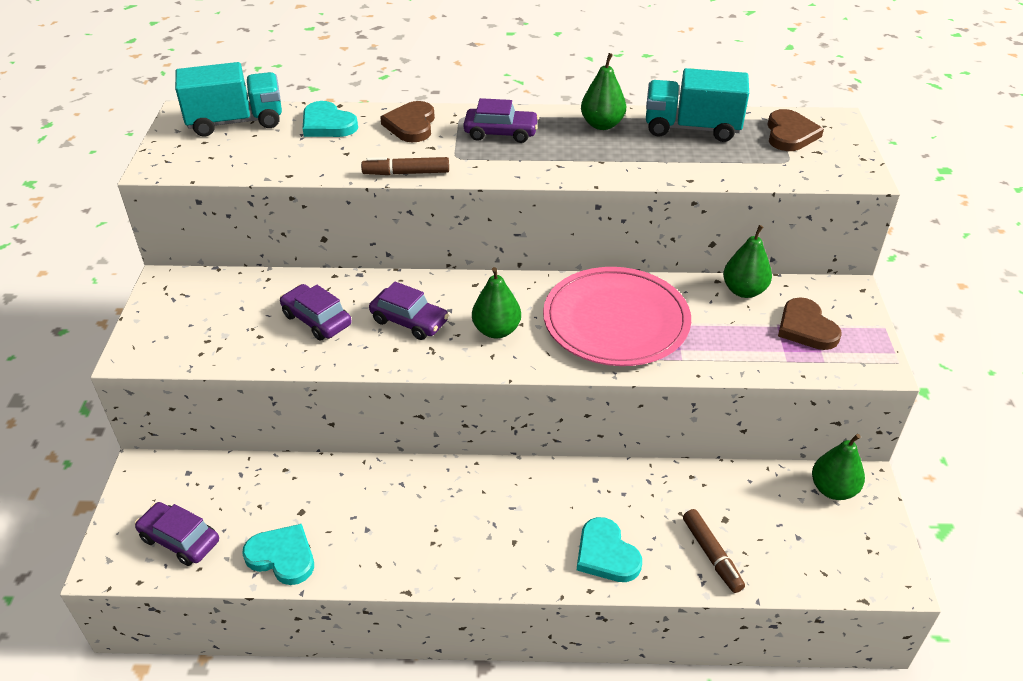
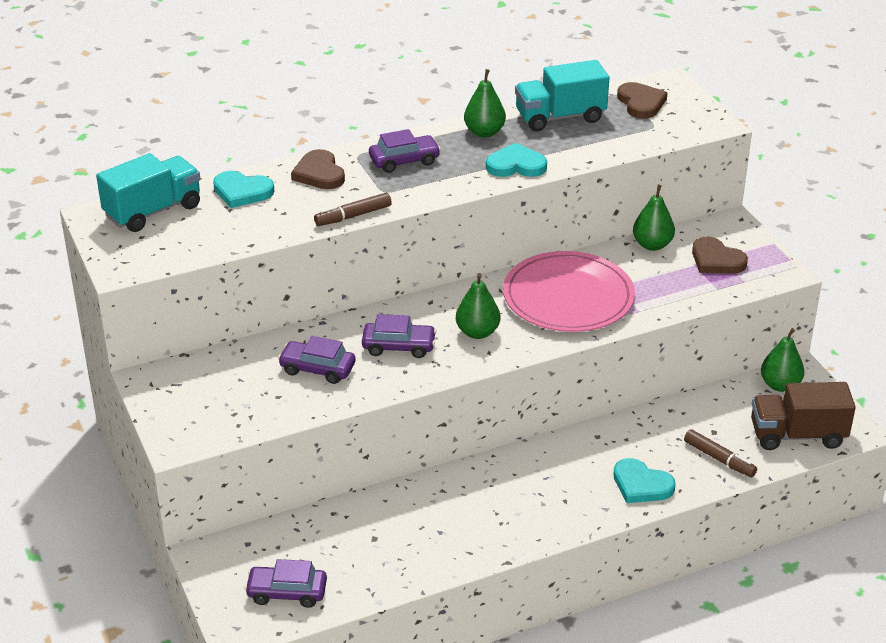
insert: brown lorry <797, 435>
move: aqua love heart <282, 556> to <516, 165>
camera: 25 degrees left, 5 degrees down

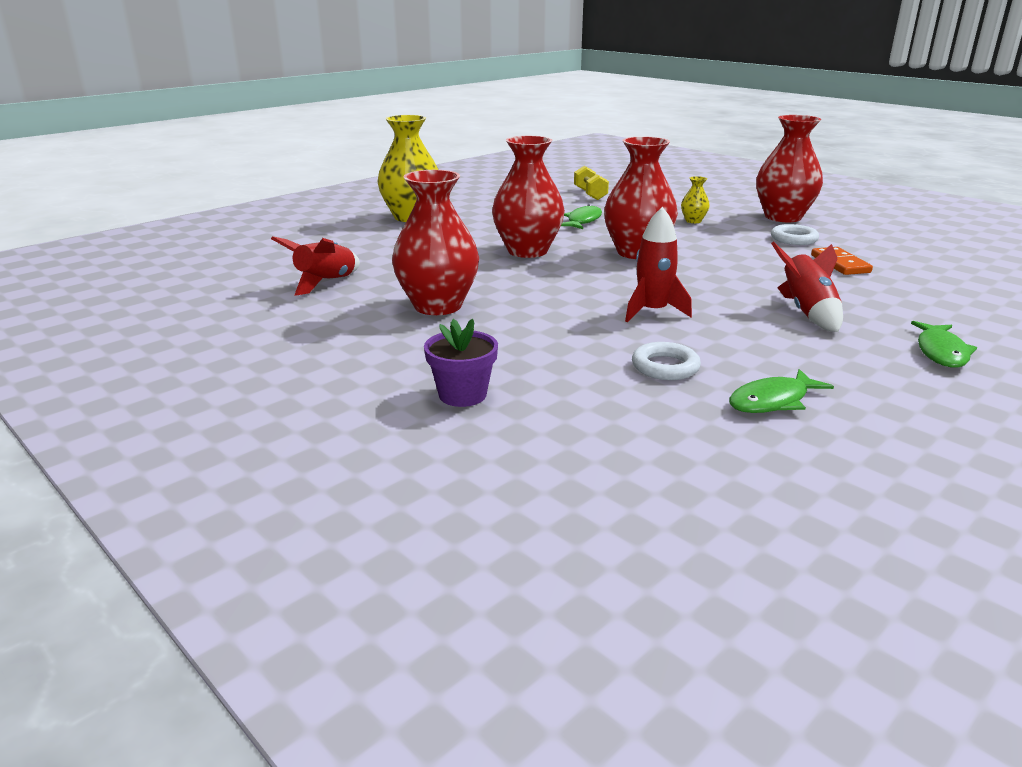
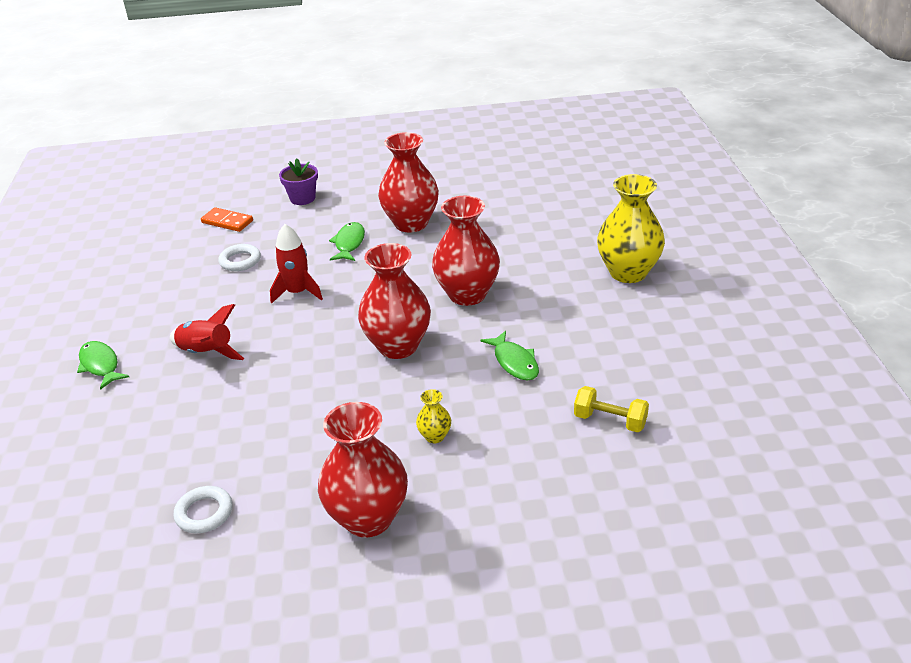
delete: red toy rocket <326, 283>
move: pure white hoop <793, 239> to <204, 513>; orange-coloured domino piece <840, 264> to <227, 222>; leaf-green fish <772, 401> to <349, 243>
camera: 130 degrees right, 10 degrees up

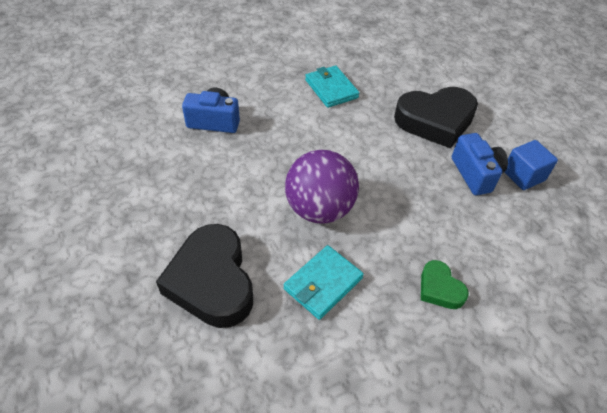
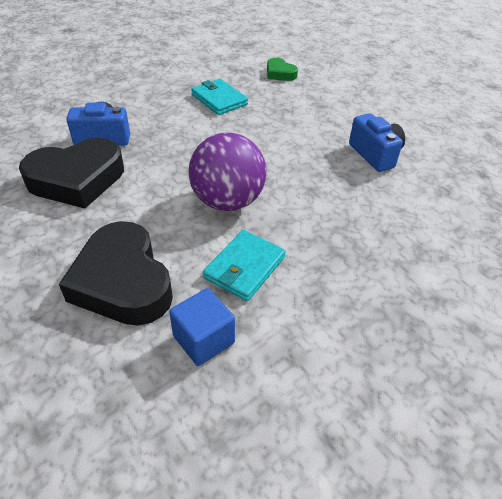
move: black love heart <435, 121> to <77, 179>; blue cube <523, 175> to <204, 339>; leaf-green love heart <440, 288> to <280, 73>
camera: 10 degrees left, 5 degrees down

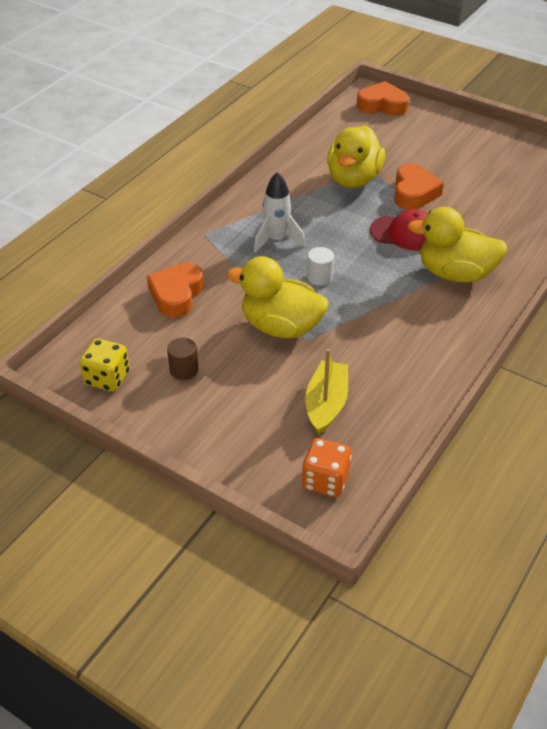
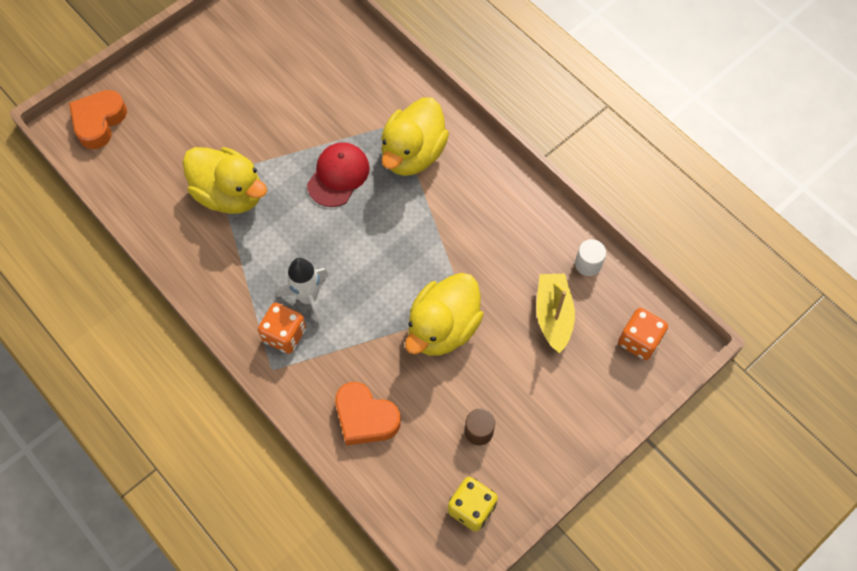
delete: orange-coloured love heart <414, 193>
insert: orange-coloured game die <284, 335>
move: pure white cylinder <319, 277> to <588, 264>
rotate: golden toy boat <326, 404> = <553, 315> 60 degrees clockwise
camera: 75 degrees left, 20 degrees up

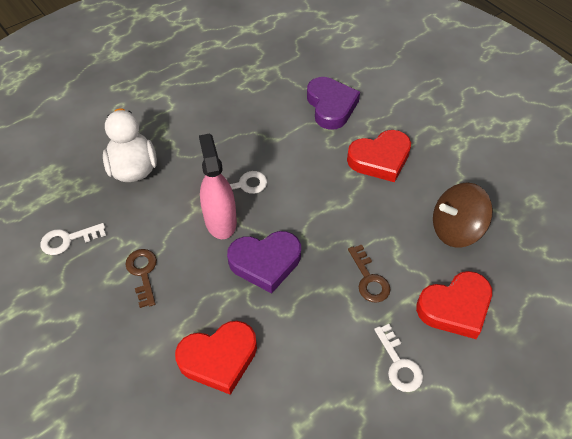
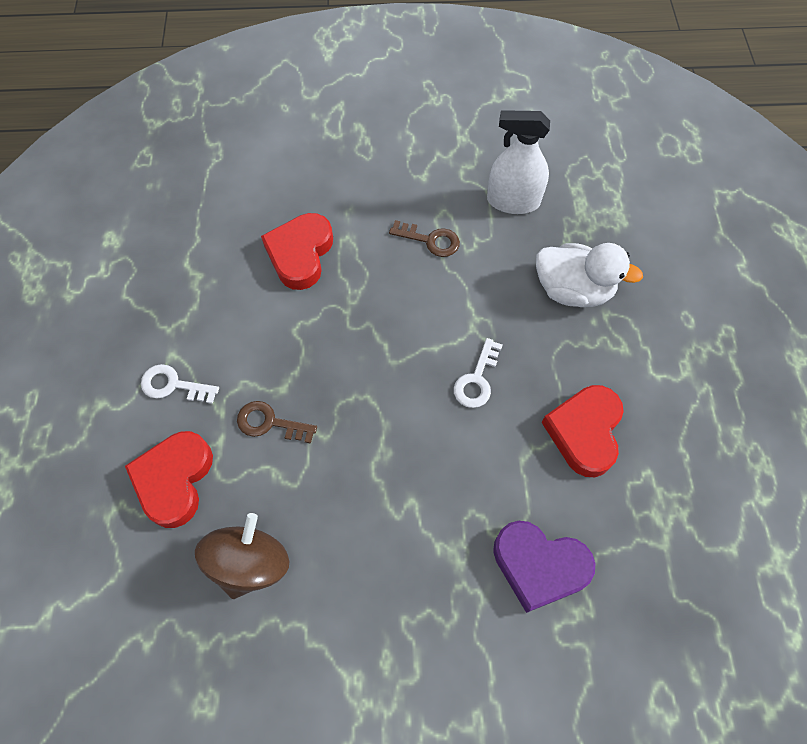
delete: rosy sprayer <220, 220>; violet love heart <265, 262>
move: red love heart <380, 159> to <584, 432>
replace: pure white latchkey <68, 240> to pure white sprayer <513, 201>
camera: 125 degrees right, 10 degrees up

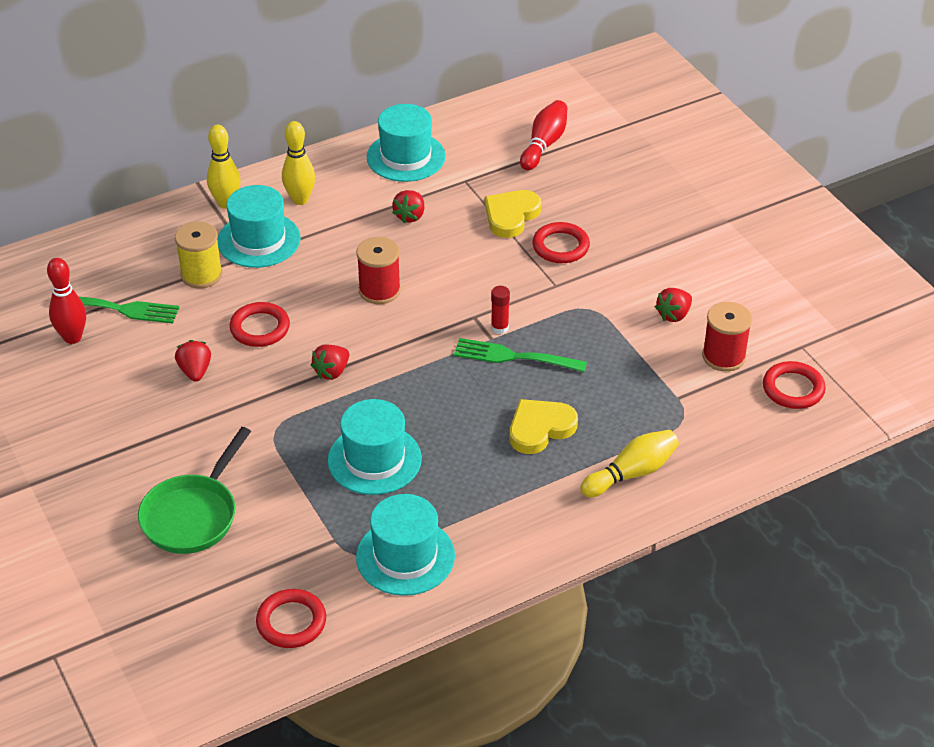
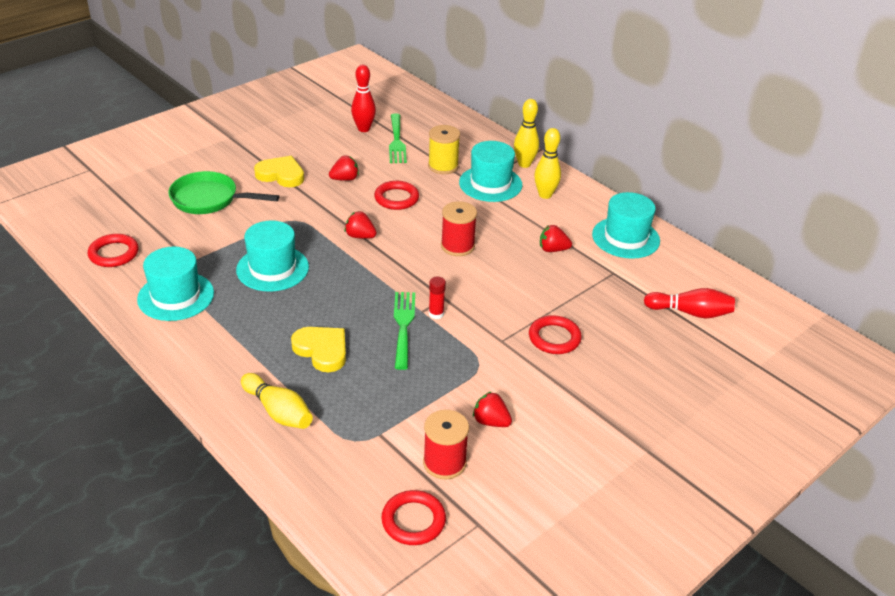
move: golden love heart <511, 216> to <281, 175>
camera: 75 degrees right, 5 degrees down

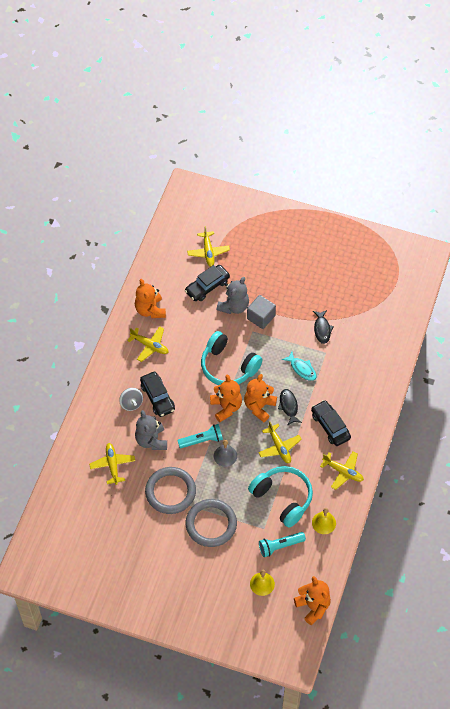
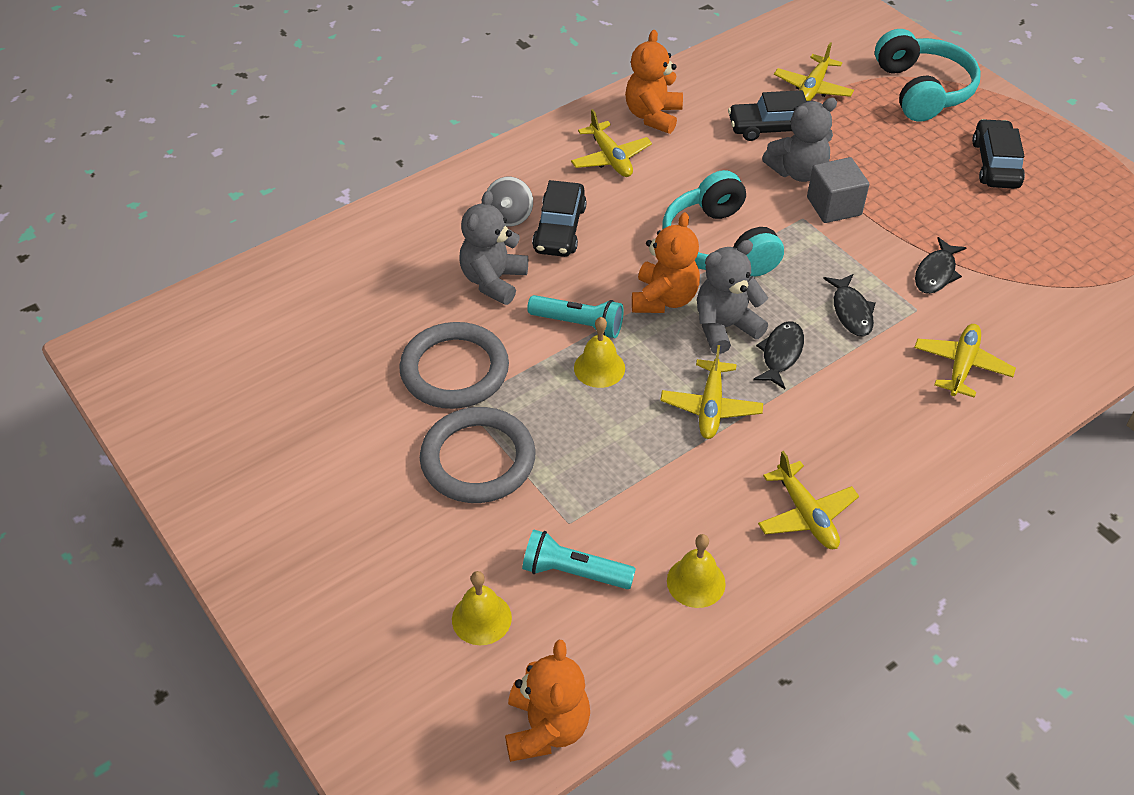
move: aqua headset <282, 498> to <922, 90>; golden plane <112, 465> to <961, 366>; black car <330, 426> to <995, 164>
recolor: grey hand bell <225, 455> to golden hand bell <599, 368>; orange-coloured teddy bear <259, 406> to grey teddy bear <725, 327>; aqua fish <302, 369> to black fish <851, 311>
camera: 35 degrees right, 10 degrees down

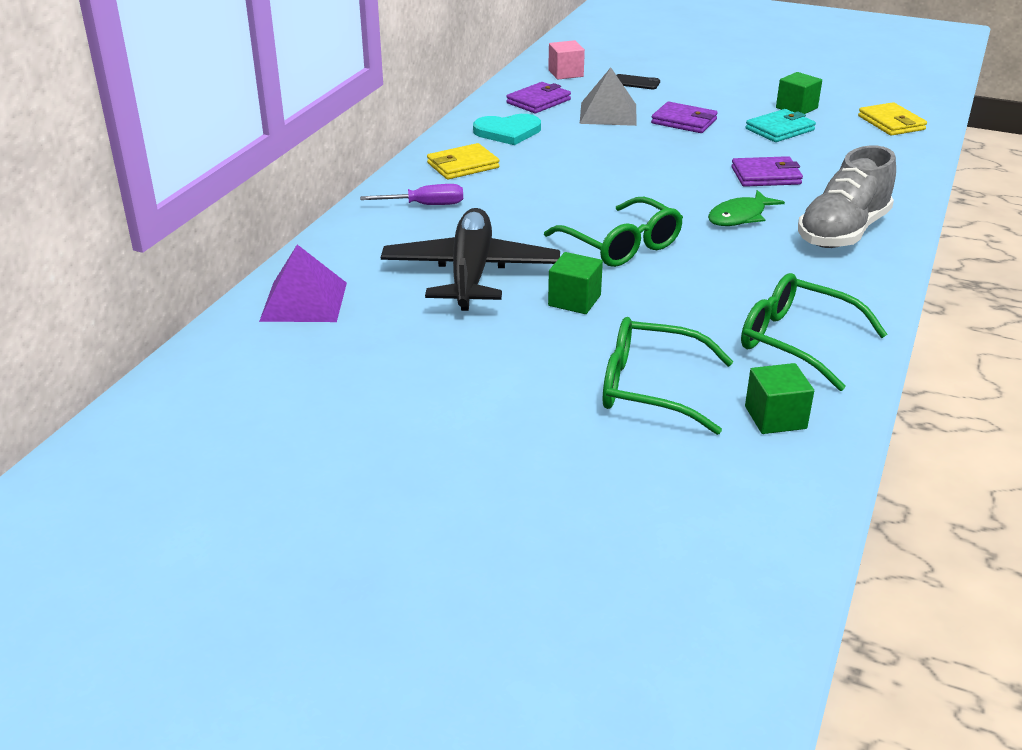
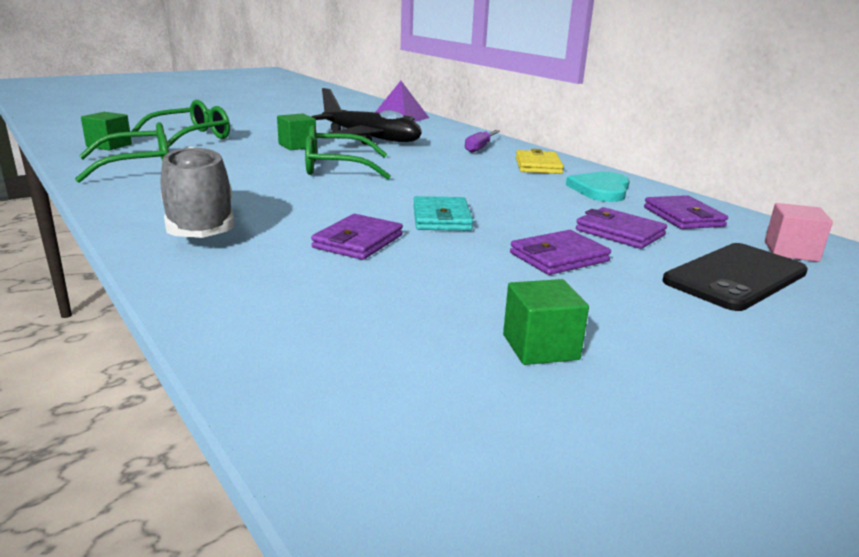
delete: leaf-green fish <739, 217>; golden card wallet <891, 123>
move: aqua card wallet <779, 129> to <441, 218>
replace: grey pyramid <608, 113> to violet card wallet <619, 232>
resize: black smartphone <635, 82> = <735, 277> x2.01
camera: 120 degrees right, 10 degrees down

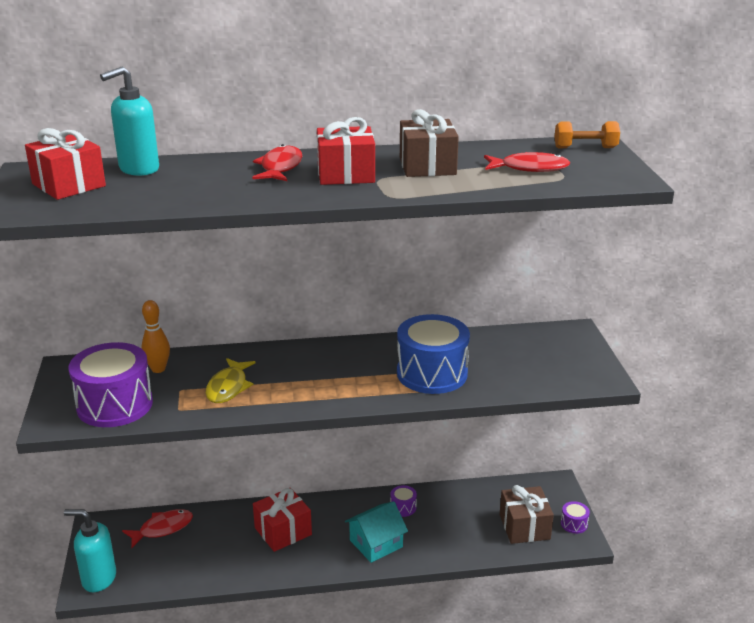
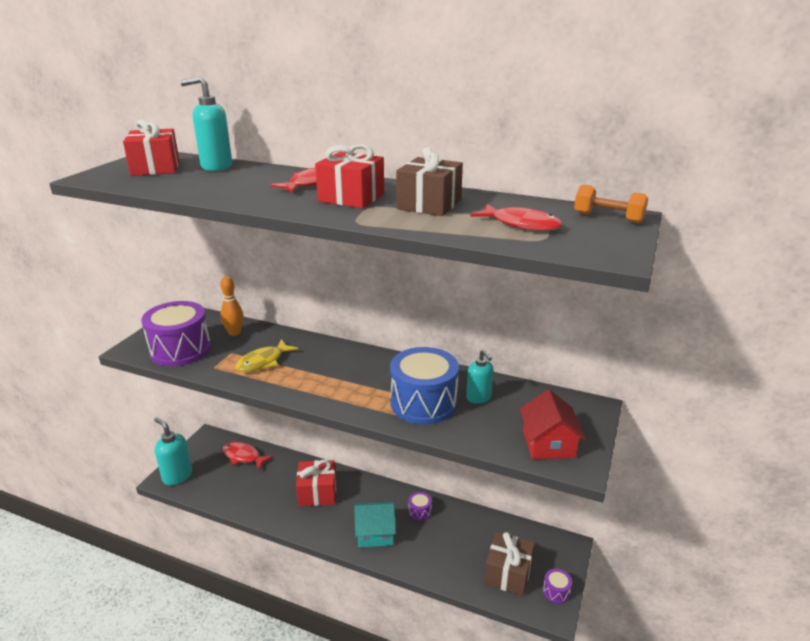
insert: aqua soap dispenser <478, 398>; red house <548, 444>
rotate: red fish <162, 528> = <243, 456> 150 degrees counterclockwise
camera: 30 degrees right, 0 degrees up

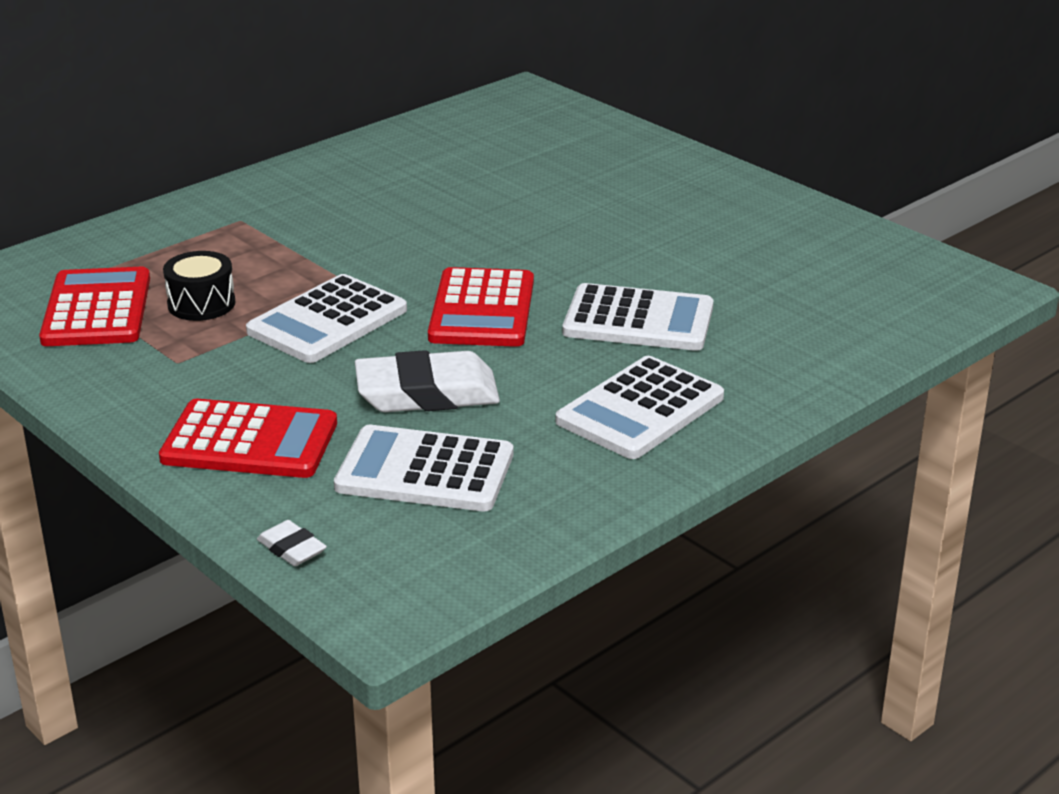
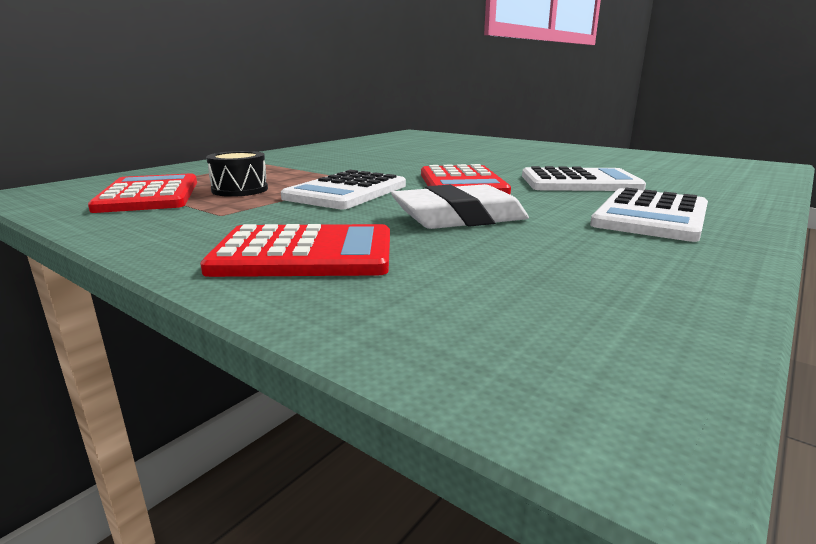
delete: pure white gum eraser <291, 548>; pure white calculator <425, 471>
camera: 10 degrees left, 10 degrees down

